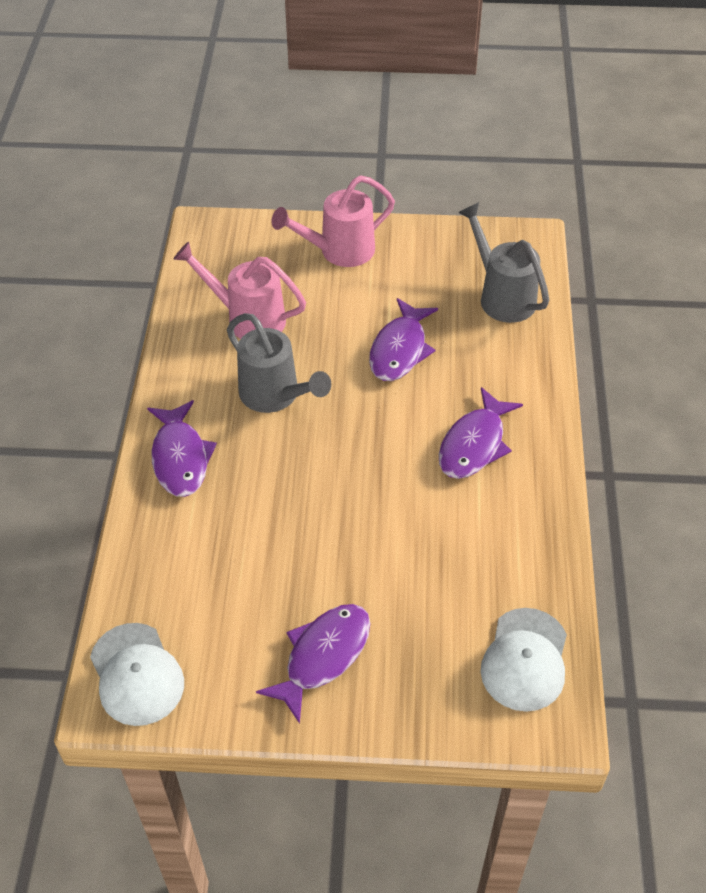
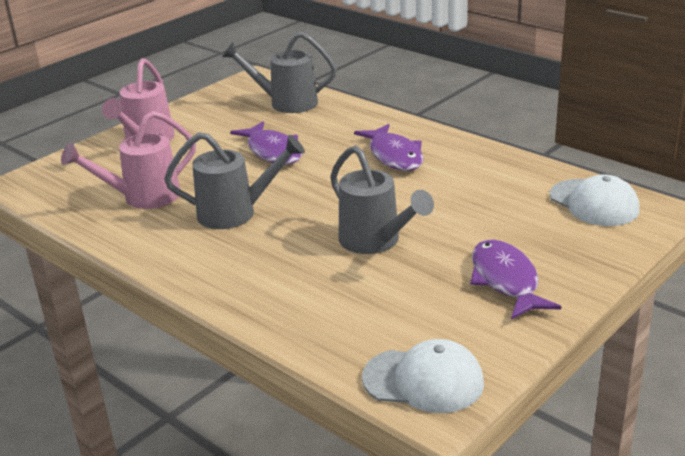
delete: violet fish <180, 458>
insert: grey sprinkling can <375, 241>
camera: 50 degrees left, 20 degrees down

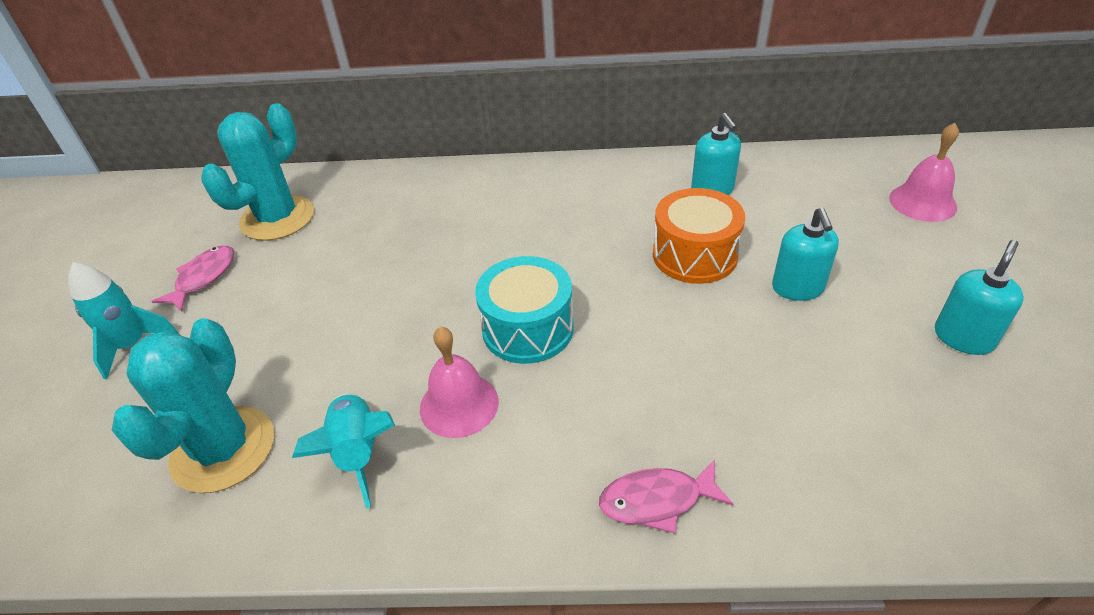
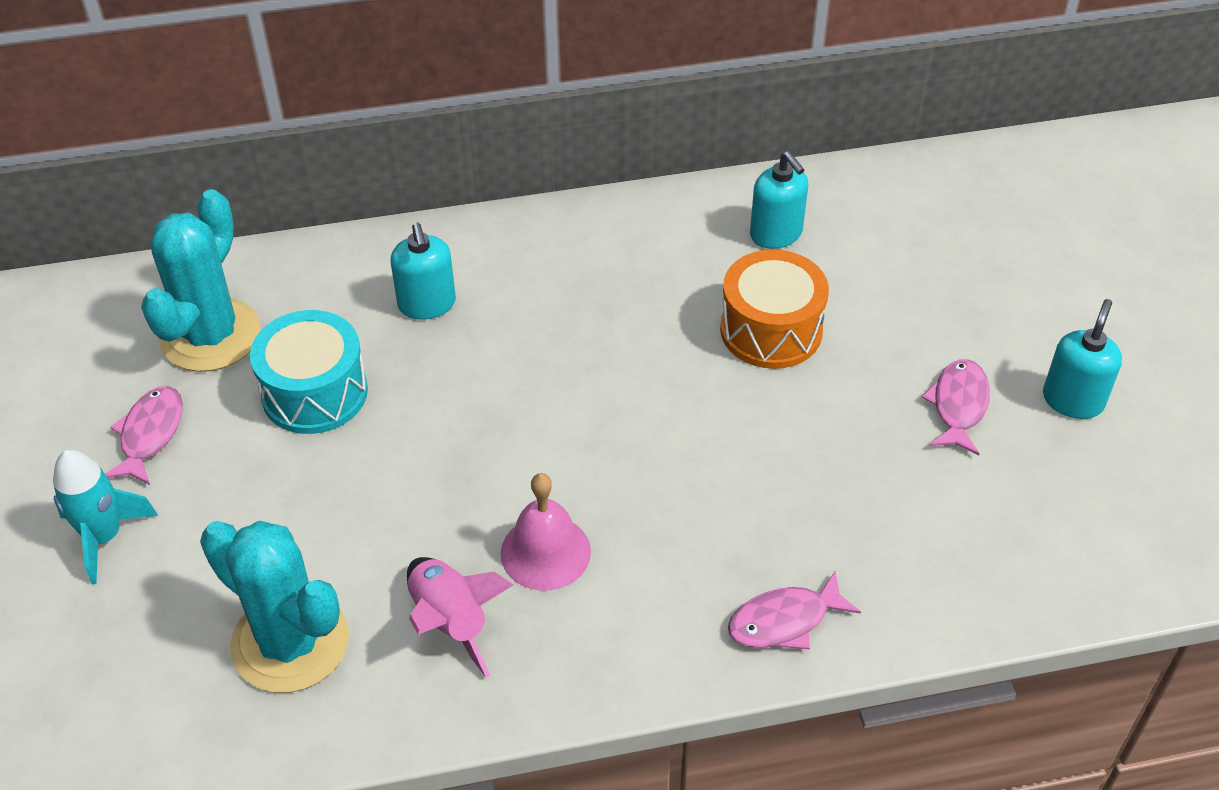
delete: rosy hand bell <922, 202>
insert: rosy fish <958, 406>
move: aqua drum <528, 328> to <314, 392>; aqua soap dispenser <797, 288> to <427, 304>
recolor: aqua toy rocket <358, 452> to rosy toy rocket <450, 622>
rotate: aqua saguaro cactus <223, 449> = <290, 642> 45 degrees counterclockwise
camera: 15 degrees left, 5 degrees up

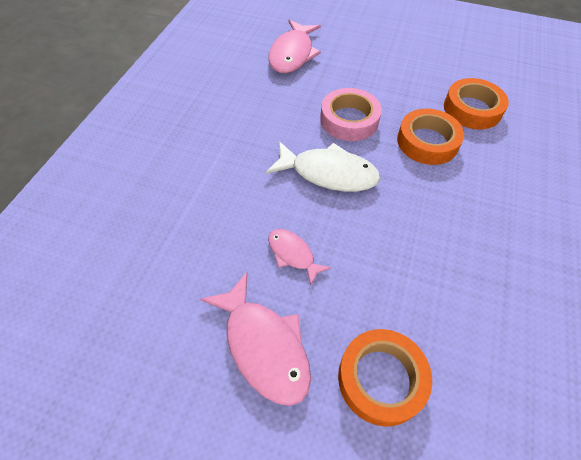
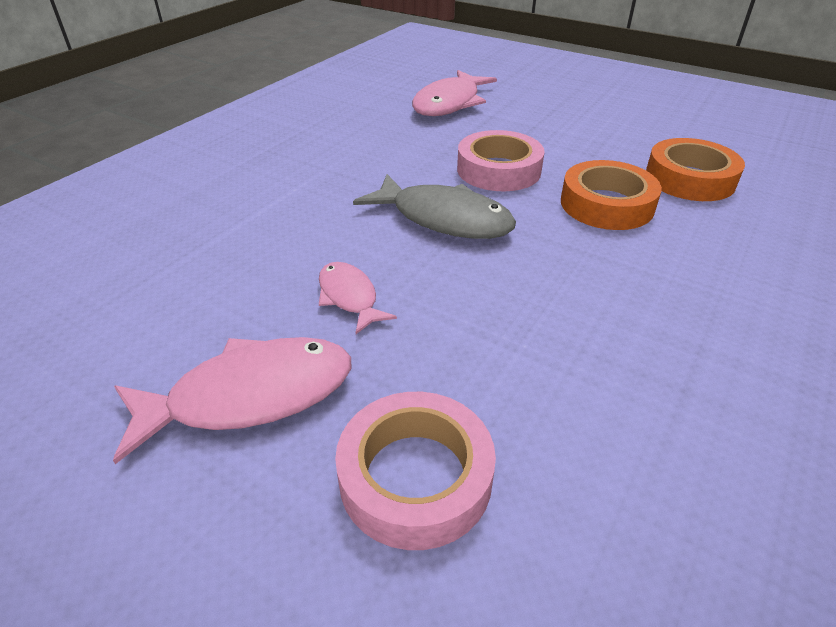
recolor: orange-coloured tape <381, 379> to rosy tape <415, 477>; pure white fish <328, 173> to grey fish <444, 219>
rotate: rosy fish <264, 346> = <250, 396> 90 degrees counterclockwise
camera: 15 degrees right, 15 degrees down

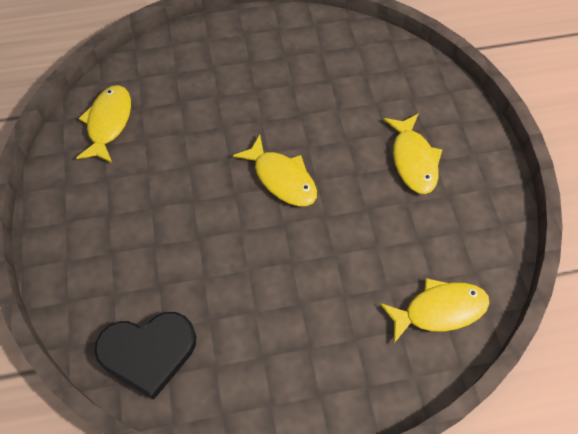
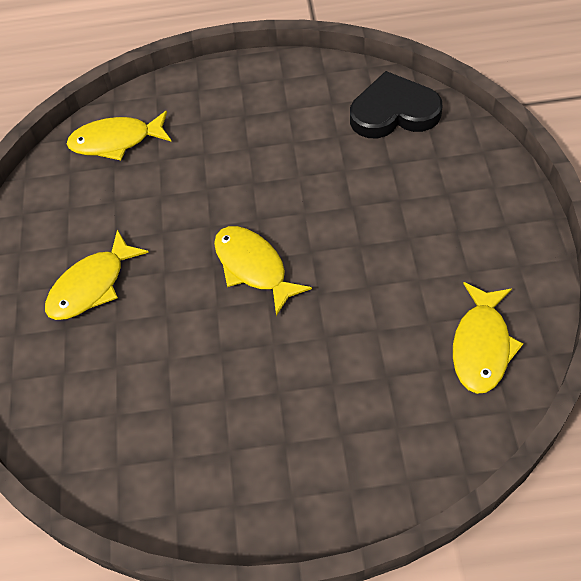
rotate: golden fish <413, 160> = <92, 285> 135 degrees counterclockwise
camera: 170 degrees left, 5 degrees down

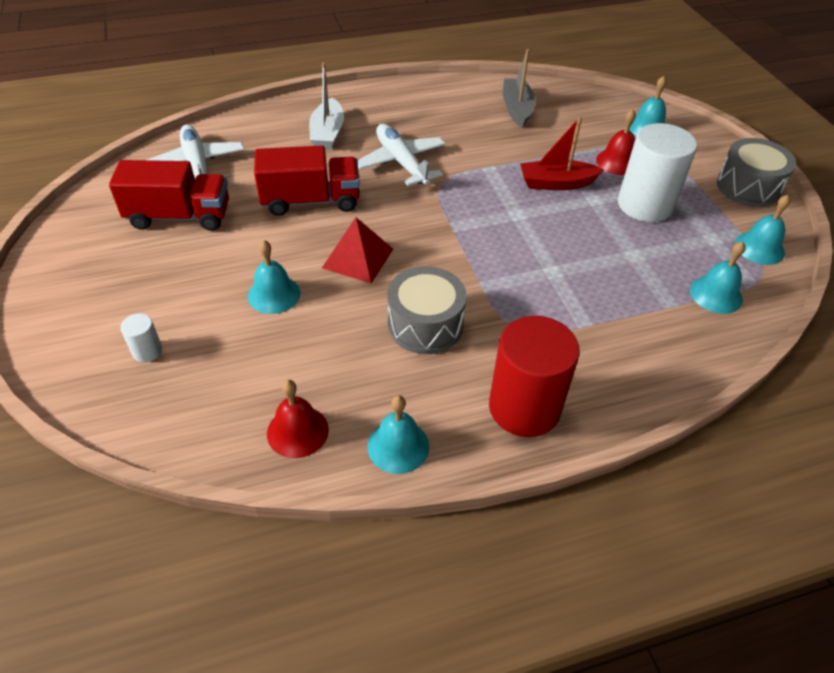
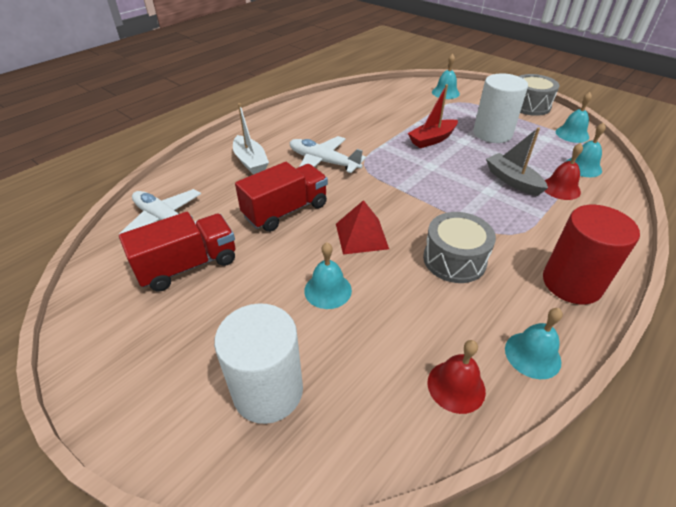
move: grey toy boat <517, 109> to <512, 181>; red hand bell <617, 162> to <560, 188>
resize: pure white cylinder <147, 351> = <268, 391> x2.32
camera: 30 degrees left, 5 degrees down

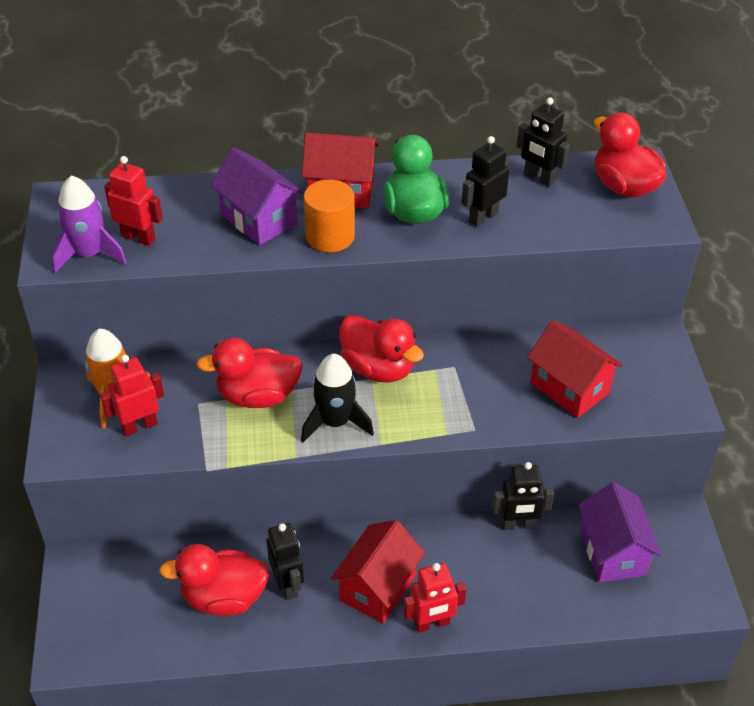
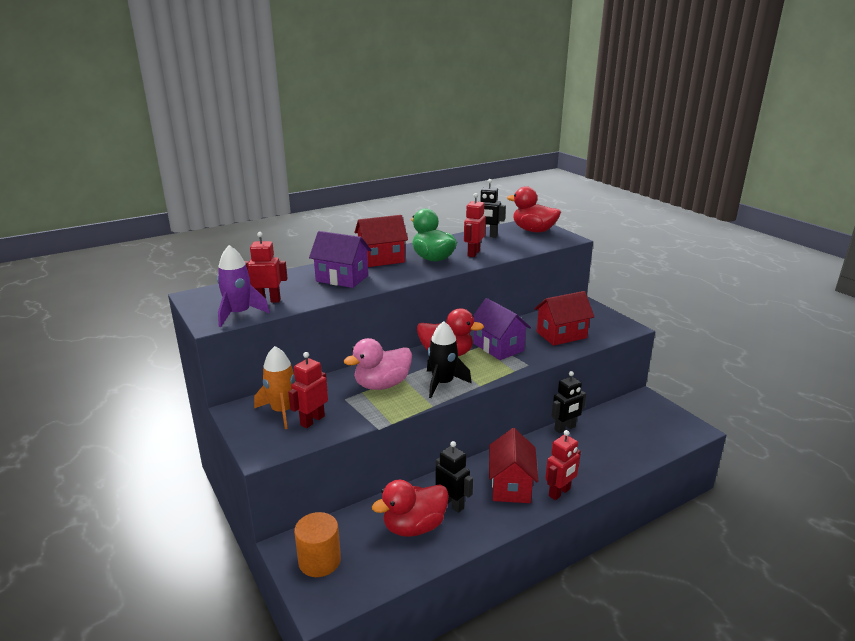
move: orange-coloured cylinder <330, 236> to <319, 561>; violet house <612, 552> to <498, 347>
recolor: red duck <257, 396> to rosy duck <382, 385>; black toy robot <483, 217> to red toy robot <473, 253>
rotate: red house <569, 388> = <561, 335> 45 degrees counterclockwise
camera: 25 degrees left, 20 degrees down

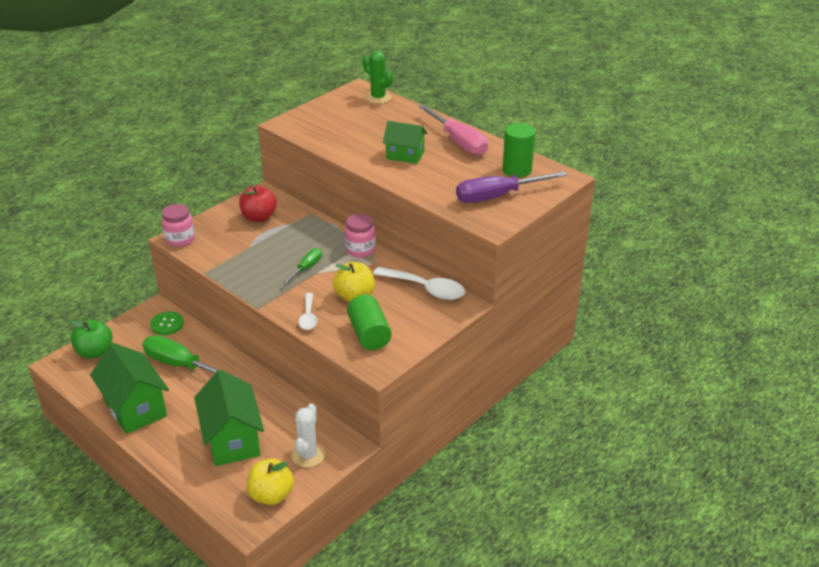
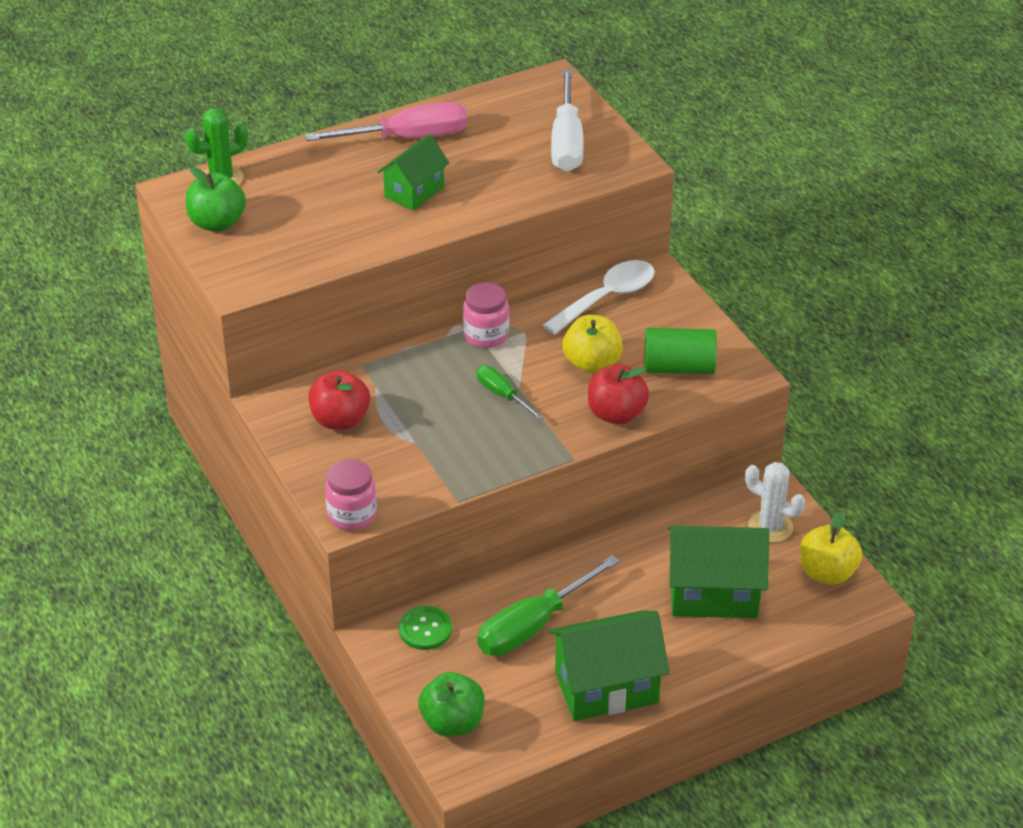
delete: leaf-green cylinder <517, 170>
insert: leaf-green toy apple <217, 223>
replace: pure white tablespoon <308, 316> to red toy apple <616, 414>
recolor: violet hand screwdriver <497, 196> to pure white hand screwdriver <567, 142>
camera: 70 degrees left, 5 degrees up

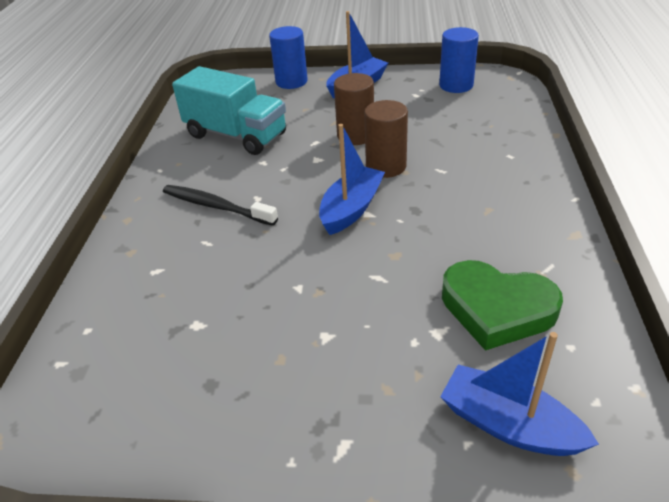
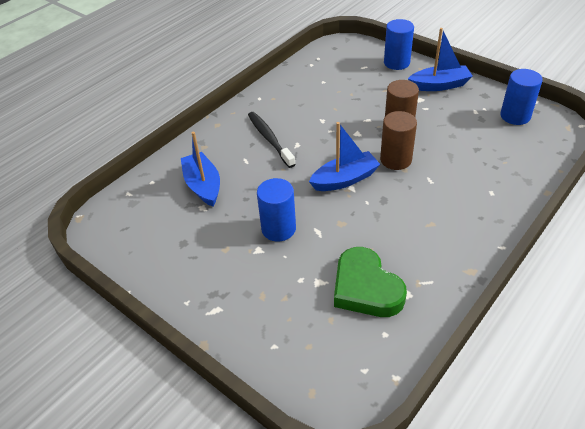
delete: aqua lorry <236, 135>
insert: blue cylinder <278, 229>
move: blue toy boat <508, 424> to <203, 185>
camera: 35 degrees right, 5 degrees up

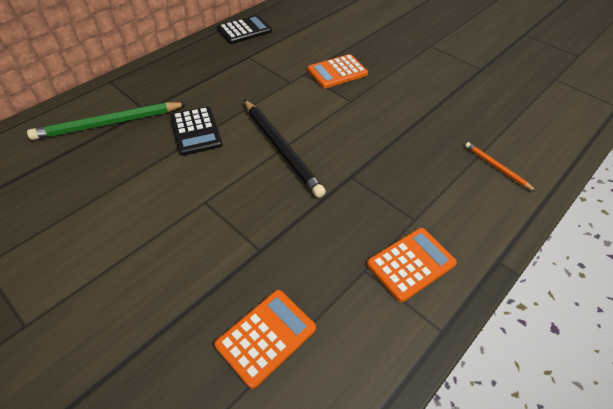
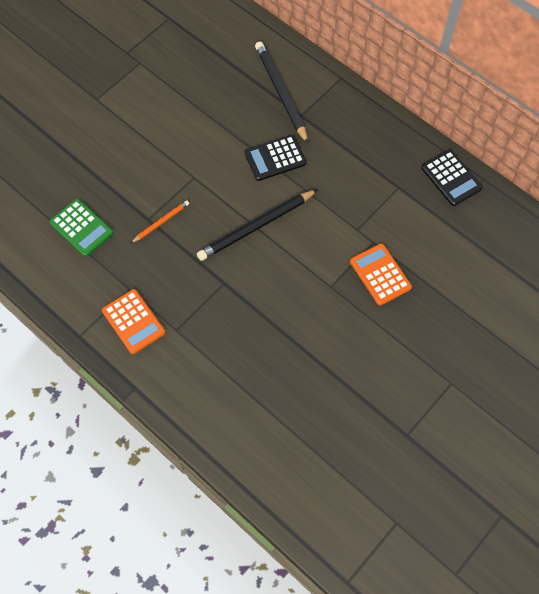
move: orange-coloured lead pencil <497, 167> to <161, 222>
recolor: orange-coloured calculator <266, 336> to leaf-green calculator <82, 228>; leaf-green lead pencil <109, 123> to black lead pencil <281, 93>
camera: 90 degrees right, 15 degrees up

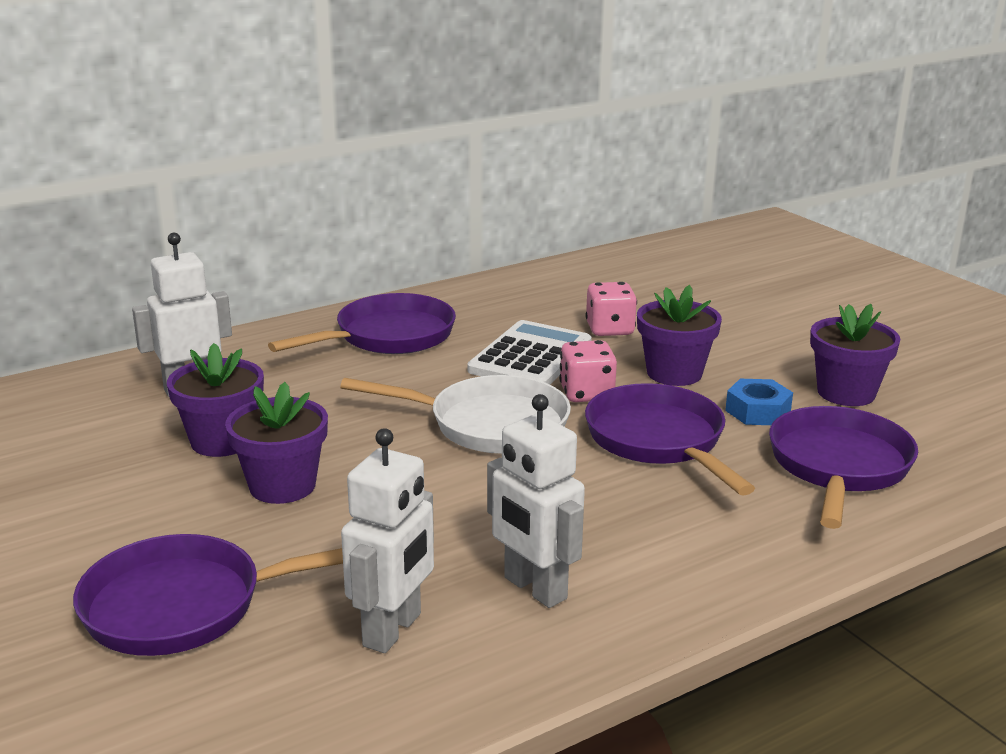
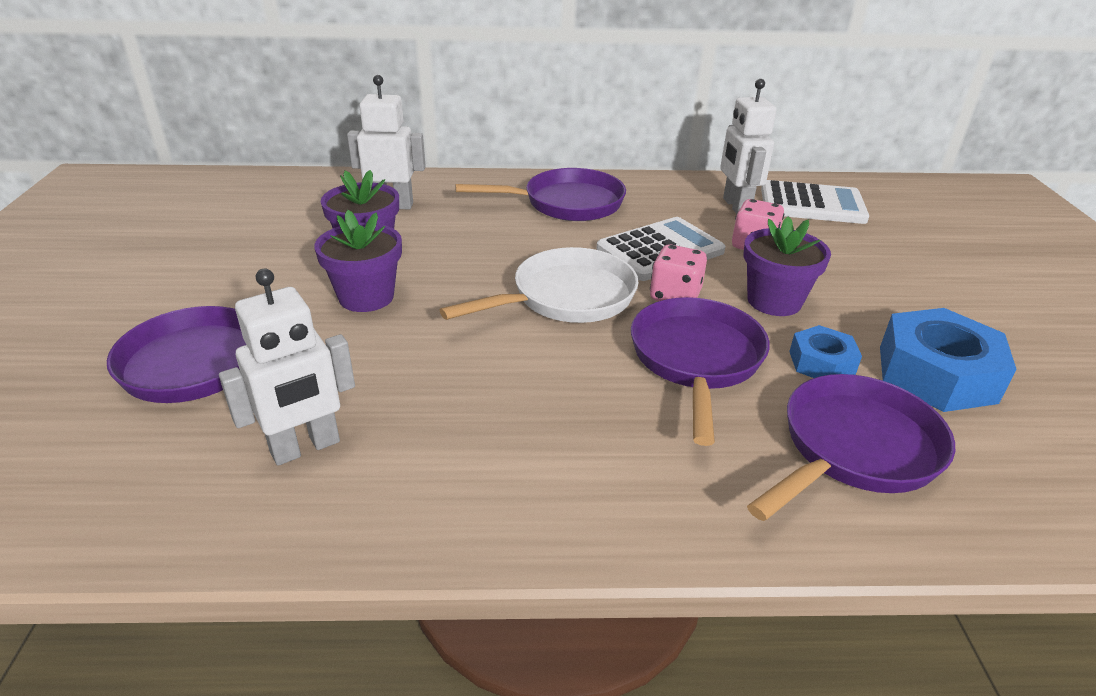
insert: pure white calculator <812, 204>
move: pure white toy robot <534, 588> to <736, 206>
replace: violet plant pot <846, 393> to blue hex nut <936, 374>
rotate: pure white pan <489, 424> = <566, 297> 75 degrees counterclockwise
camera: 30 degrees right, 10 degrees up

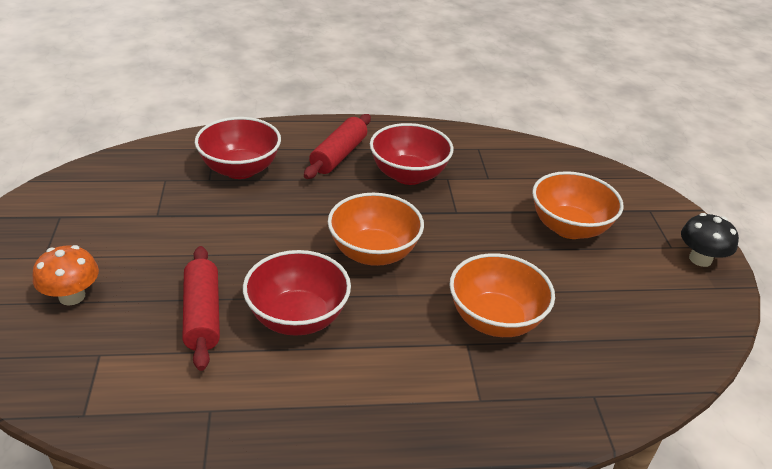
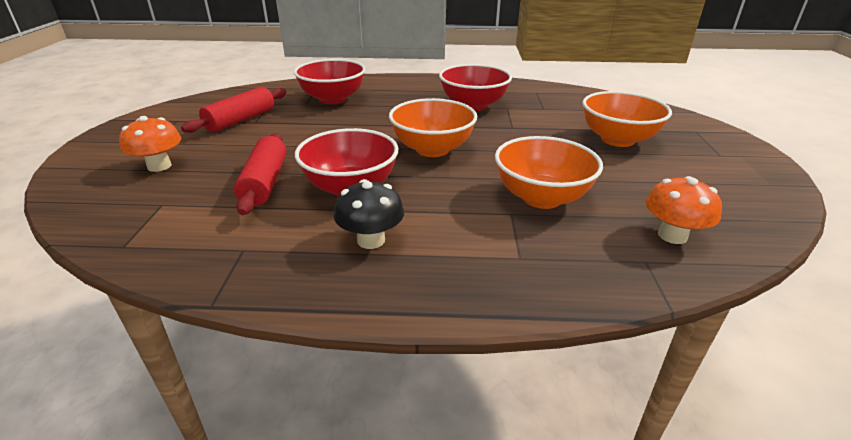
insert: orange-coloured fungus <672, 235>
move: red pastry roller <338, 155> to <240, 120>; black fungus <700, 259> to <371, 240>
camera: 10 degrees right, 5 degrees down

